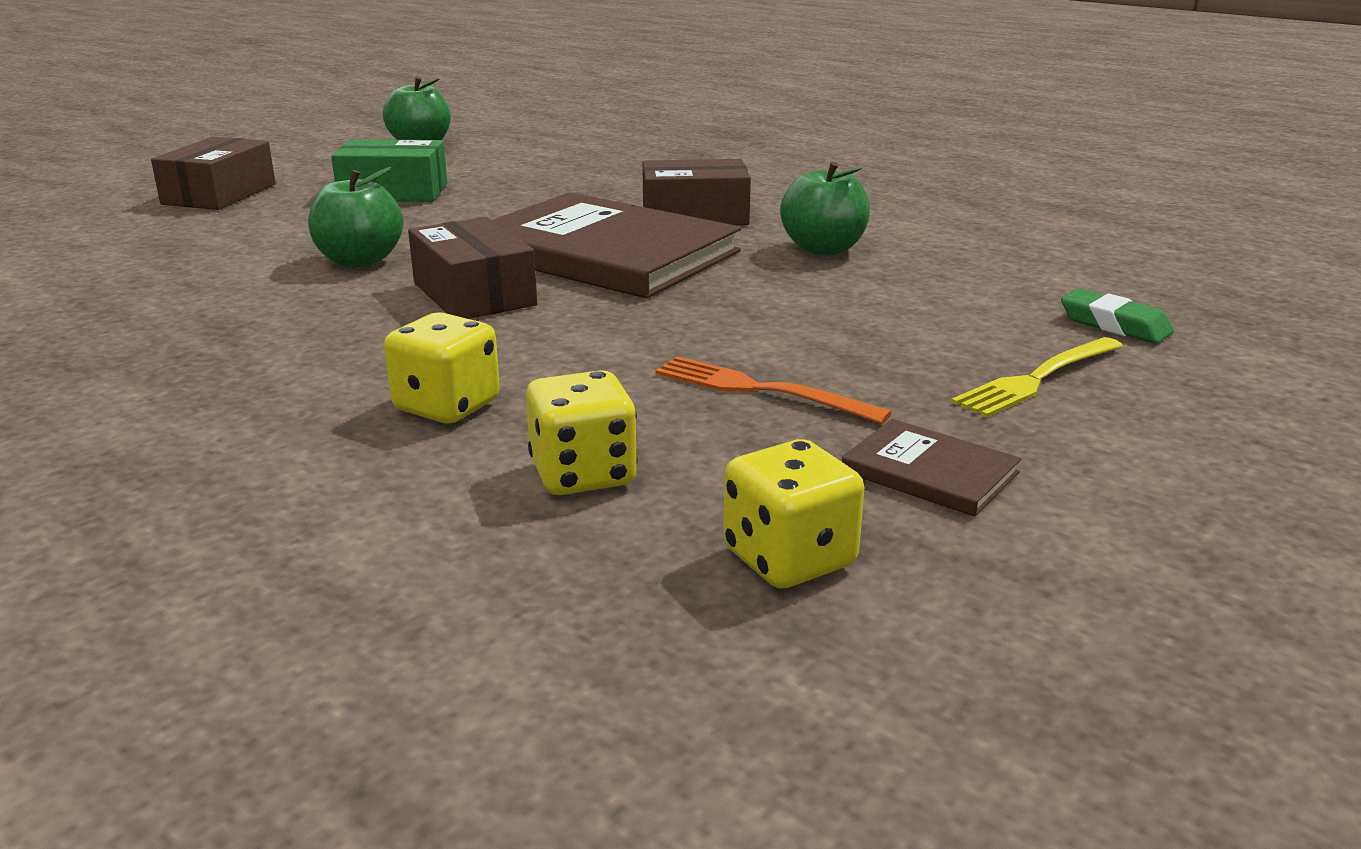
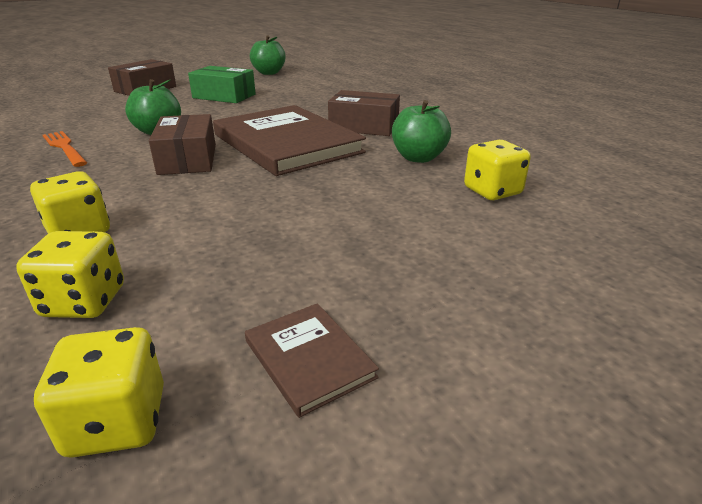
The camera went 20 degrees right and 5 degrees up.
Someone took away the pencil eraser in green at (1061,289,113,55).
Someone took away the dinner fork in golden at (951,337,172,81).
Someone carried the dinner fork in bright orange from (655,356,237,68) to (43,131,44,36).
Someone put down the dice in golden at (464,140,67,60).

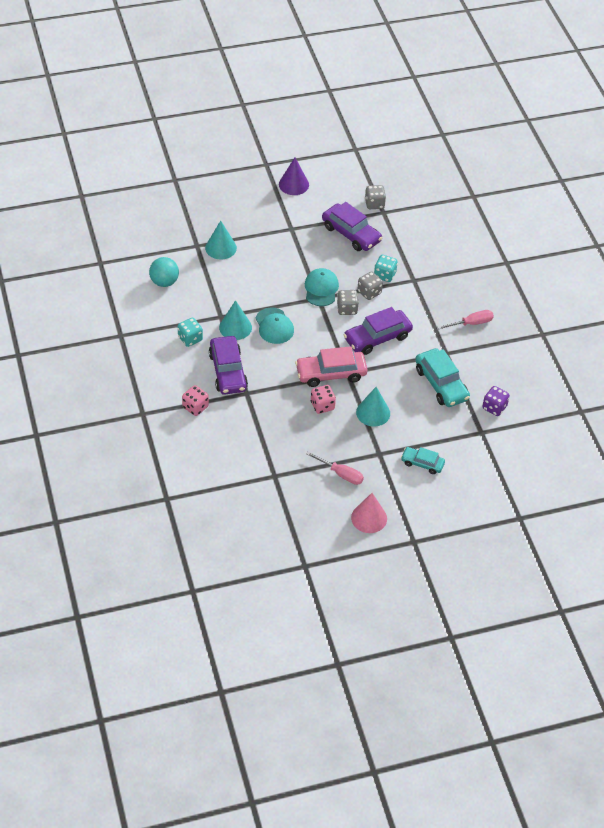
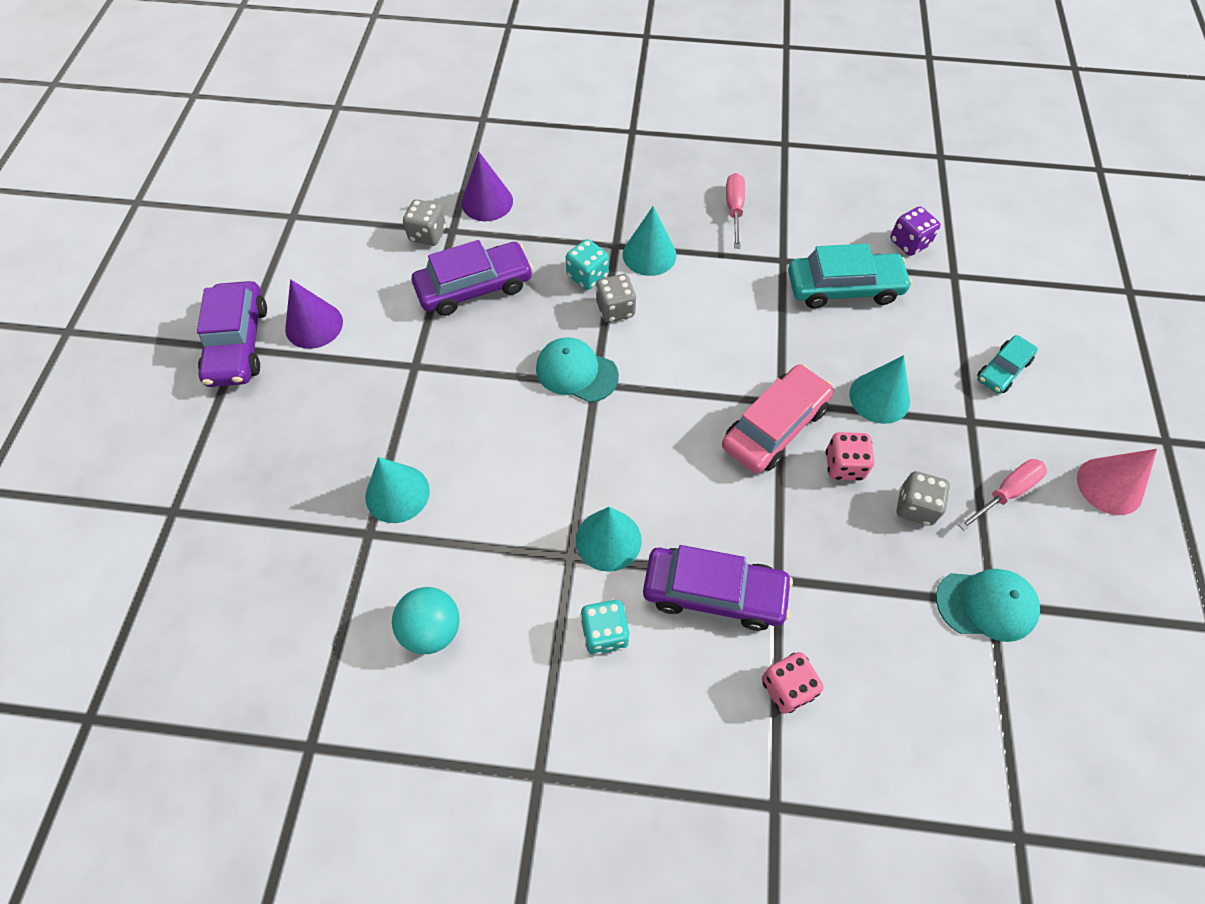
The camera went 65 degrees left and 10 degrees up.
Someone carried the dice in ash-grey from (337,290,22,25) to (897,471,53,55).
Someone carried the peaked cap in aqua from (255,307,39,37) to (936,569,104,73).
Someone carried the car in purple from (344,307,69,48) to (197,281,70,106).
Someone rotated the car in rosy at (295,346,73,41) by 150 degrees counterclockwise.
Someone put down the cone shape in purple at (461,151,52,70).
Someone put down the cone shape in aqua at (623,206,54,70).

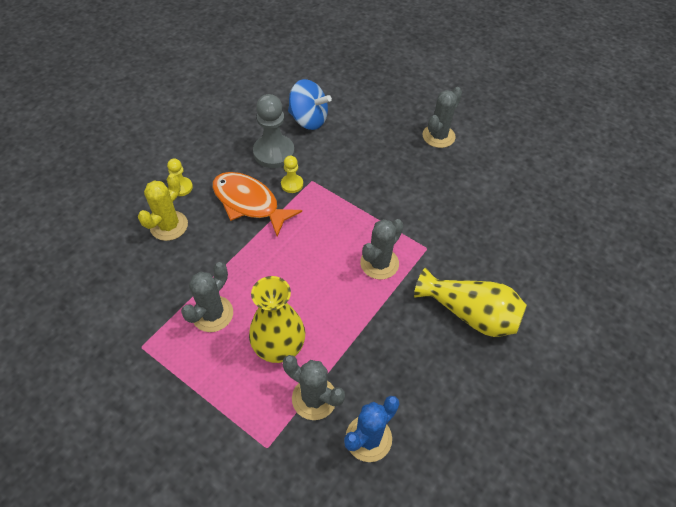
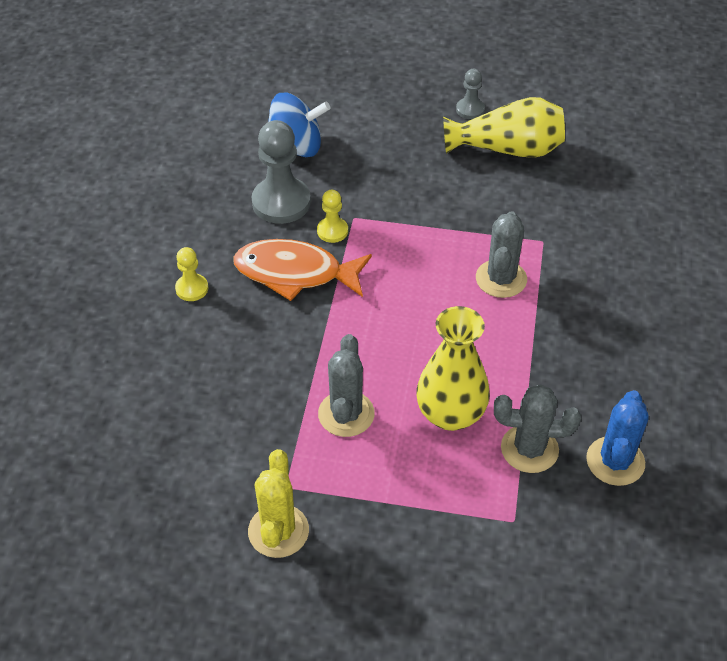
The camera went 25 degrees left and 5 degrees down.
Someone swapped the cactus in ash-grey at (423,87,39,61) for the chess pawn in ash-grey at (456,69,29,50).
Someone carried the cactus in golden from (138,174,50,67) to (248,449,61,109).
Someone carried the tall vase in golden from (414,268,113,69) to (443,97,122,61).

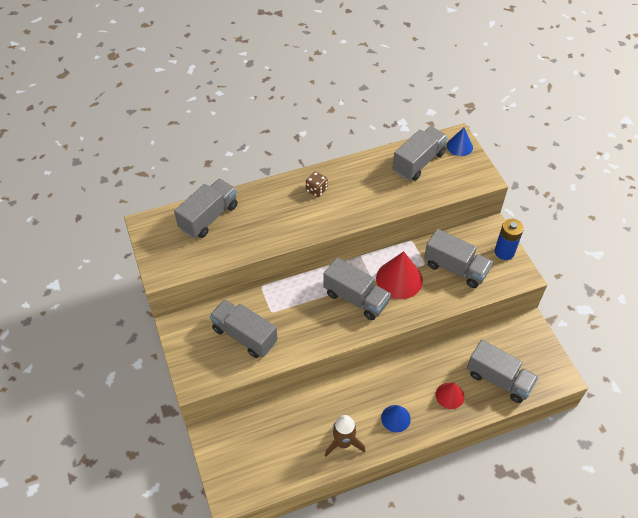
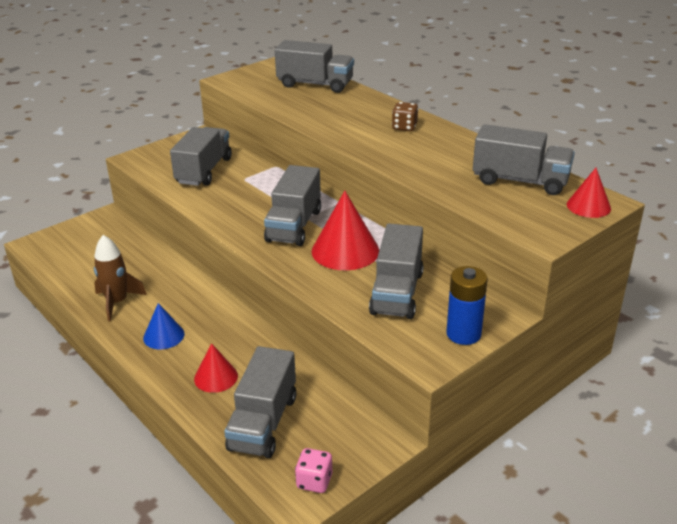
The camera went 70 degrees right and 20 degrees down.
Someone repainted the cone shape in royal blue at (447,128,26,28), which became the cone shape in crimson at (567,168,44,50).
Someone put down the dice in rosy at (295,448,37,45).

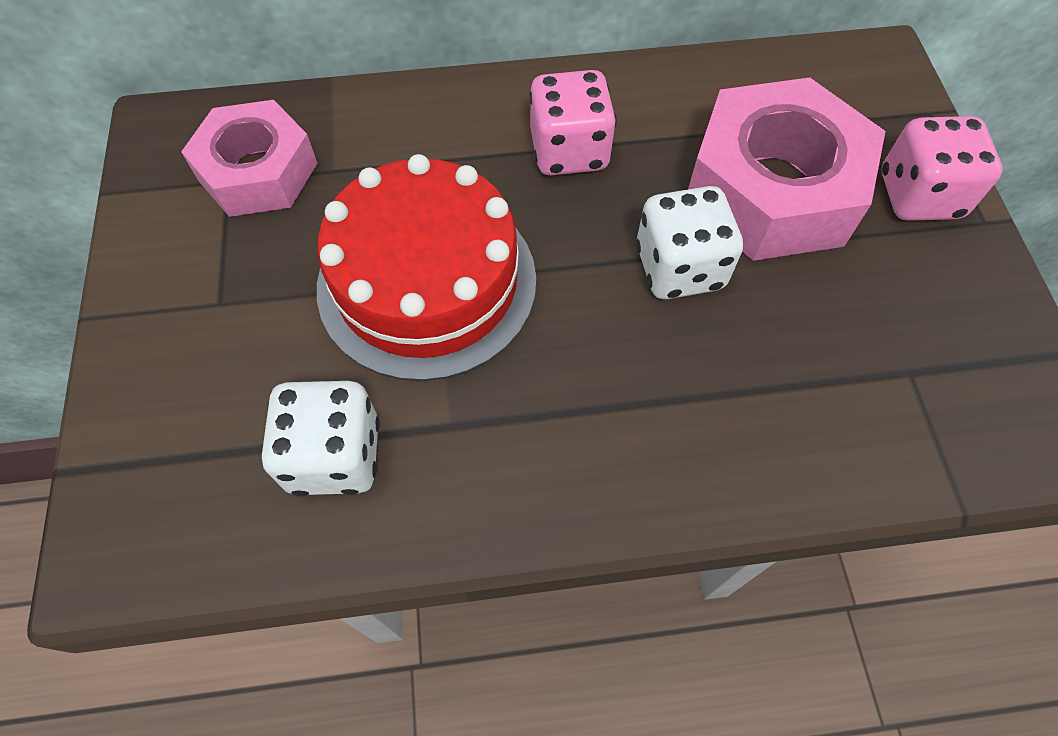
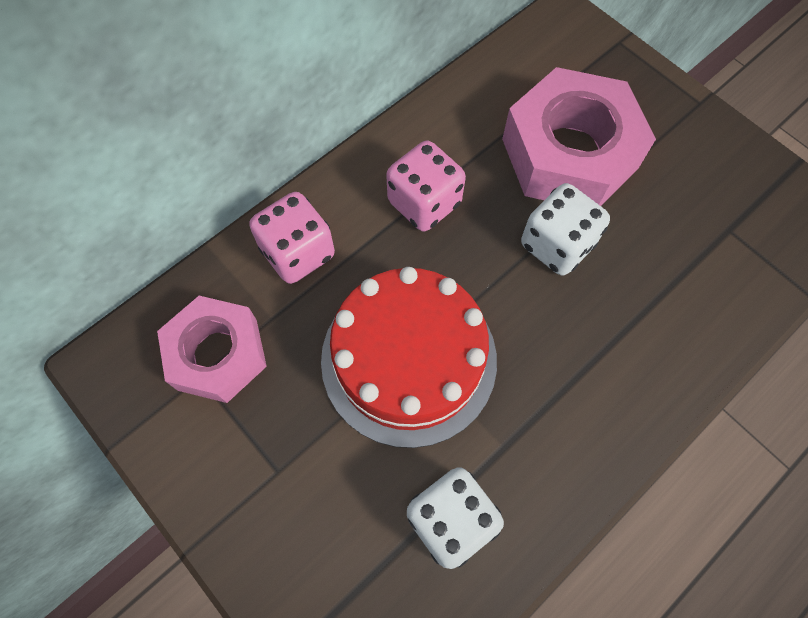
The camera went 35 degrees left and 5 degrees up.
Someone carried the dice in rosy from (882,116,120,105) to (249,192,86,92).

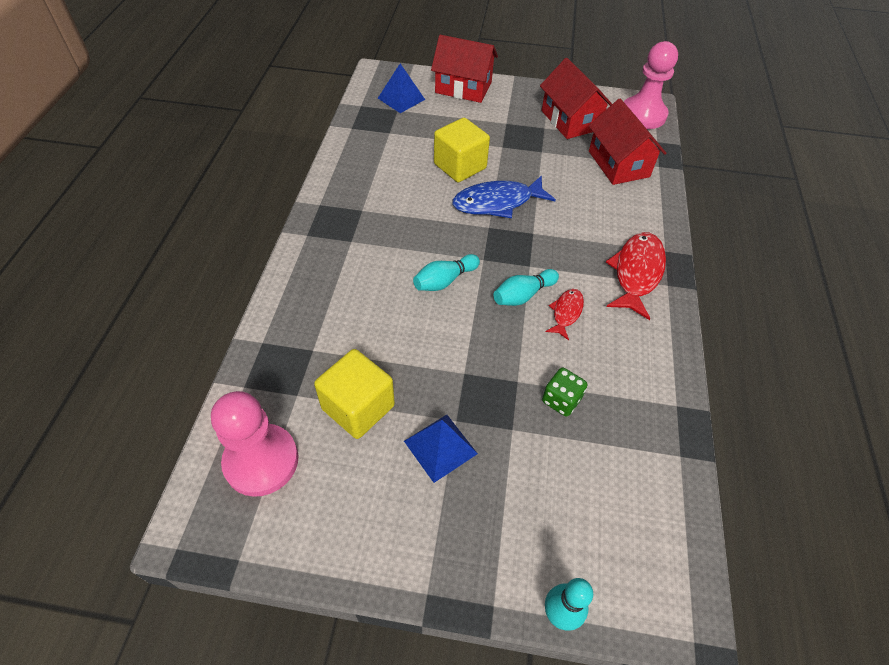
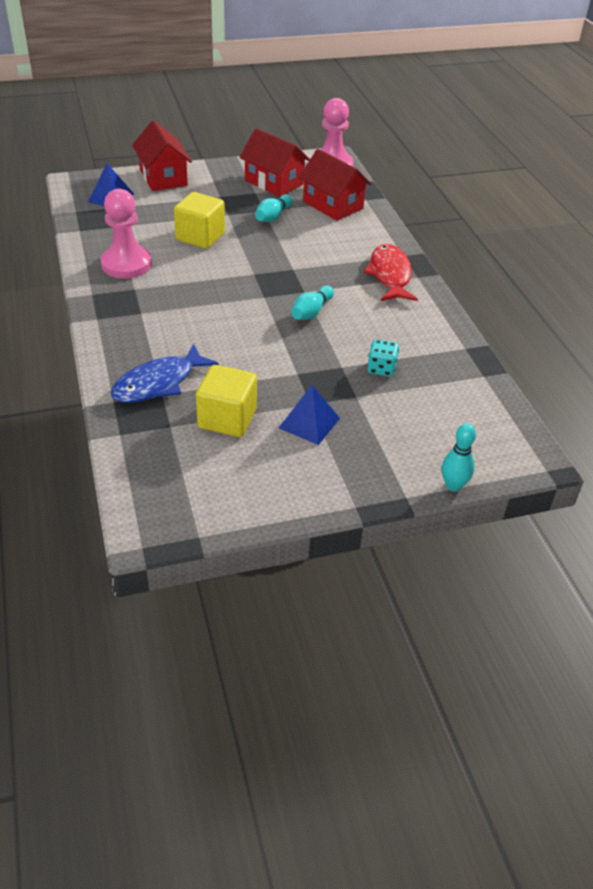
The camera went 25 degrees left and 10 degrees down.
Someone rotated the toy house in crimson at (431,35,67,68) by 75 degrees clockwise.
Someone carried the toy fish in royal blue from (452,175,104,43) to (111,344,108,59).
Someone carried the tenpin in aqua from (413,254,67,37) to (255,194,37,28).
Someone took away the toy fish in crimson at (546,289,38,51).
Someone repainted the dice in green at (542,368,45,49), which became the dice in aqua at (367,339,32,38).
Someone carried the chess pawn in rosy from (211,391,87,106) to (100,189,52,89).

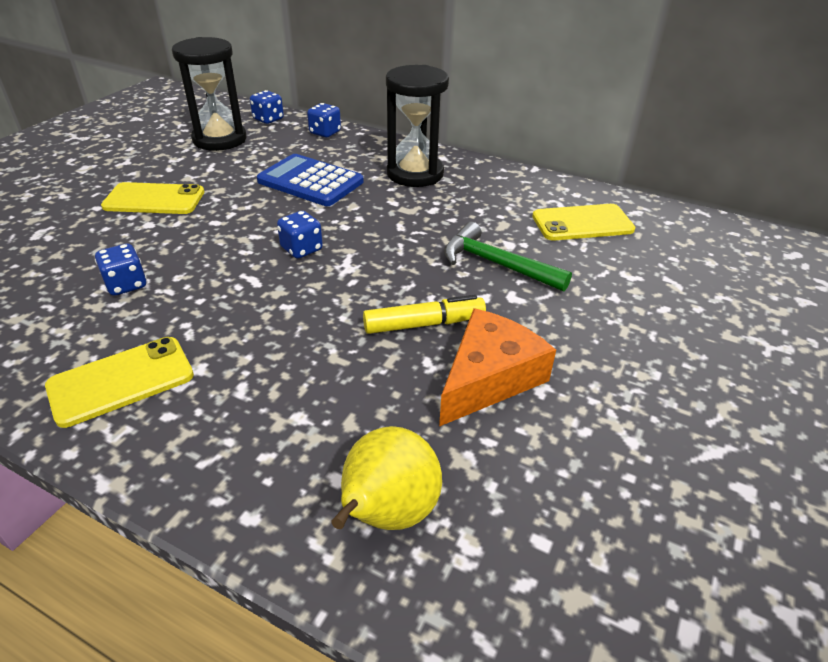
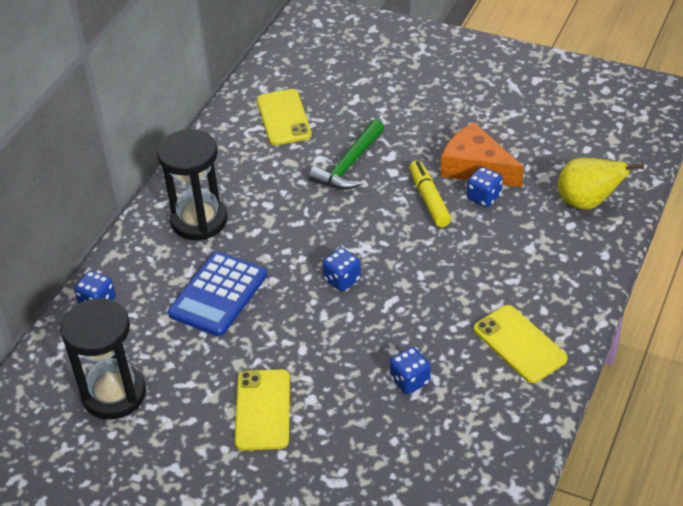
The camera went 90 degrees left and 5 degrees up.
Someone carried the dice in royal blue from (250,90,34,34) to (467,167,36,40).

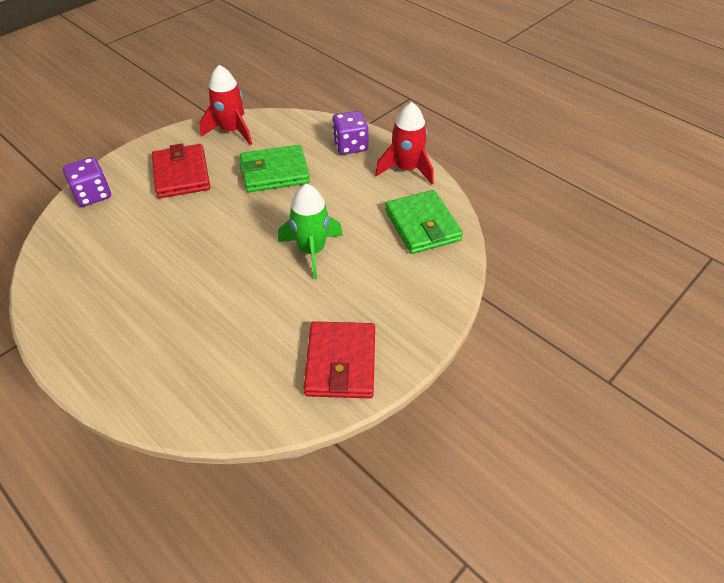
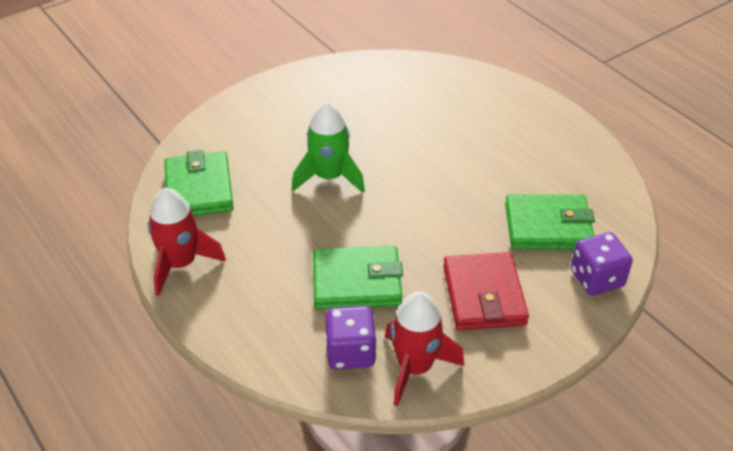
The camera went 170 degrees left and 5 degrees down.
Someone carried the dice in purple from (332,111,36,44) to (325,306,51,63).
Someone took away the wallet in crimson at (304,321,71,77).
Someone put down the wallet in green at (505,194,90,56).

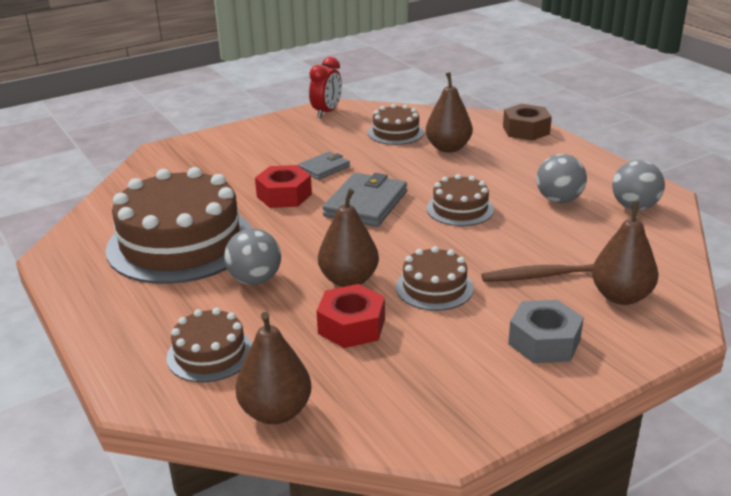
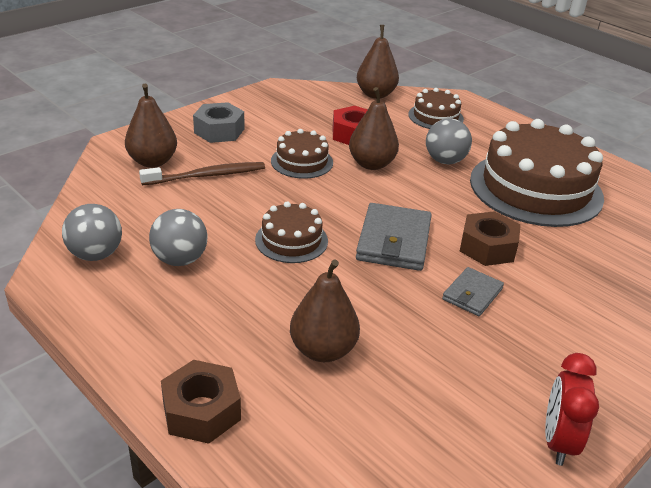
The camera went 165 degrees right and 5 degrees up.
Someone took away the layer cake in brown at (368,104,56,41).
Someone repainted the nut in crimson at (255,165,57,43), which became the nut in brown at (460,211,61,55).

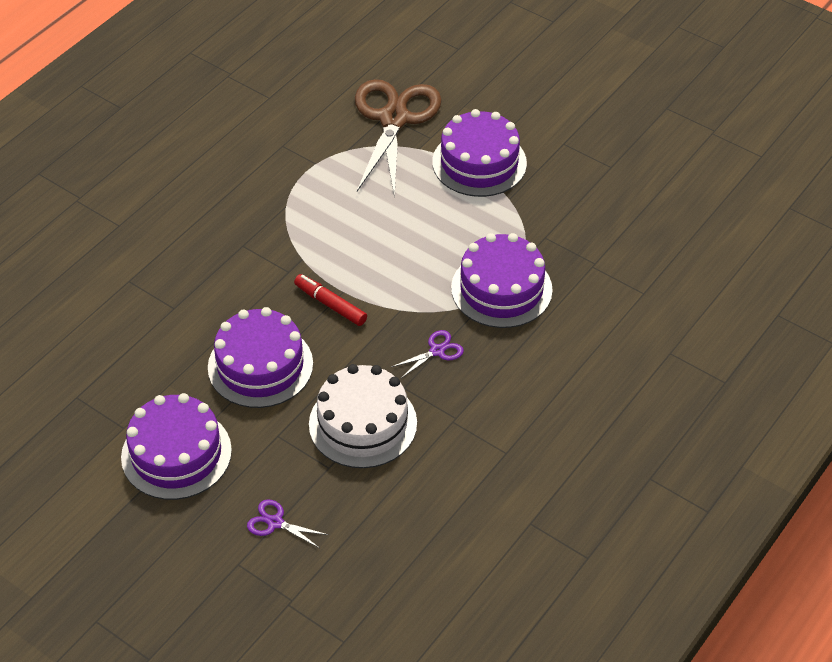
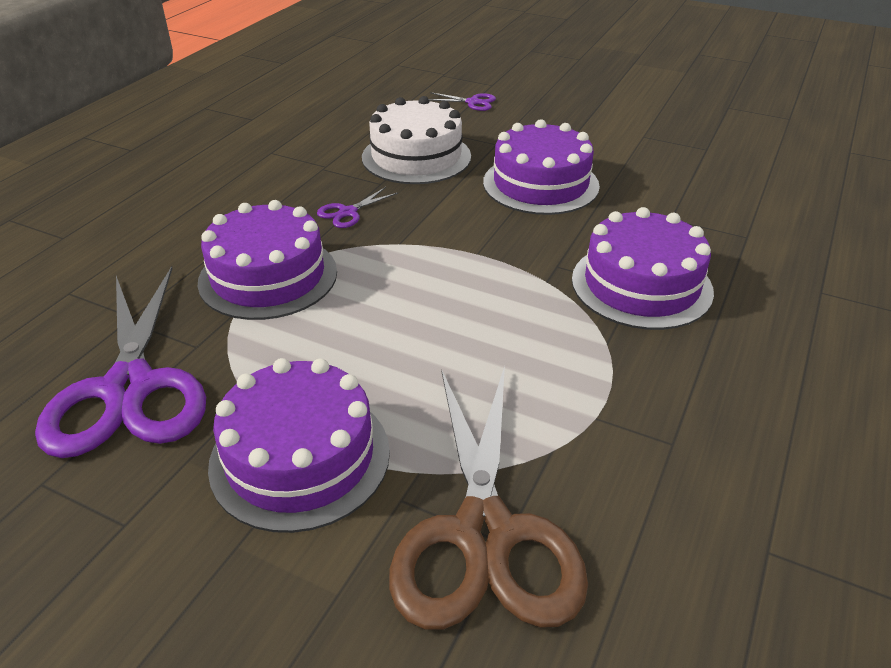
The camera went 170 degrees right and 10 degrees down.
Someone took away the marker in crimson at (294,274,73,52).
Someone carried the layer cake in purple from (121,393,111,107) to (572,207,142,123).
Someone put down the scissors in purple at (35,266,171,192).

